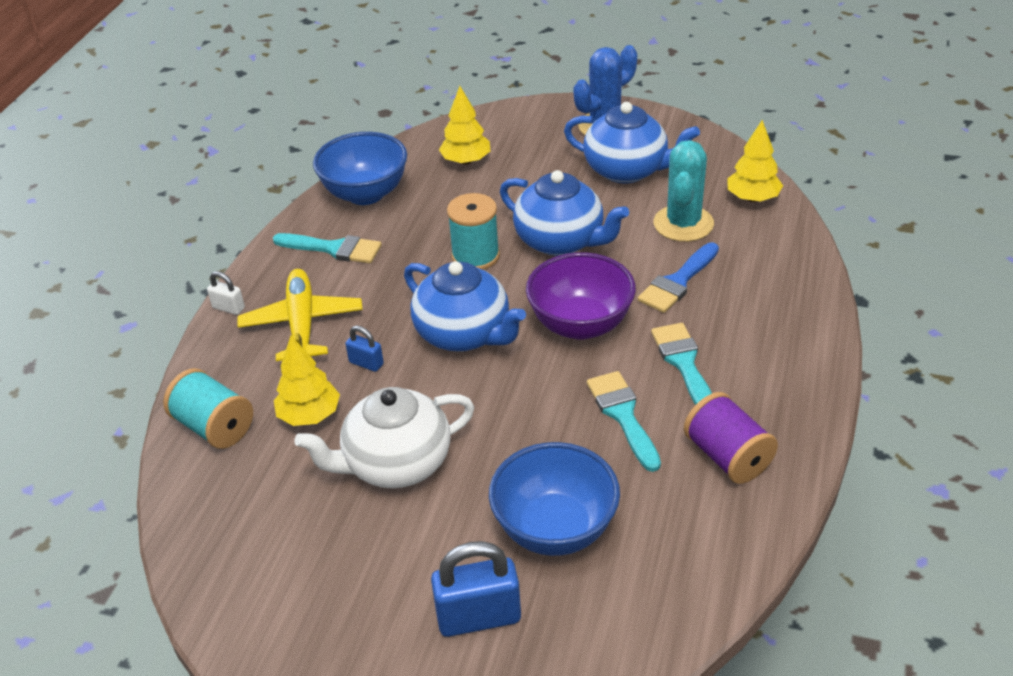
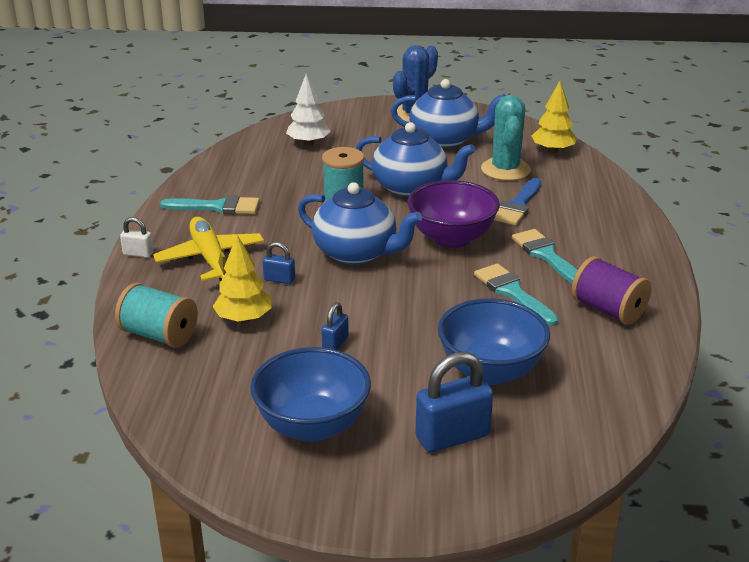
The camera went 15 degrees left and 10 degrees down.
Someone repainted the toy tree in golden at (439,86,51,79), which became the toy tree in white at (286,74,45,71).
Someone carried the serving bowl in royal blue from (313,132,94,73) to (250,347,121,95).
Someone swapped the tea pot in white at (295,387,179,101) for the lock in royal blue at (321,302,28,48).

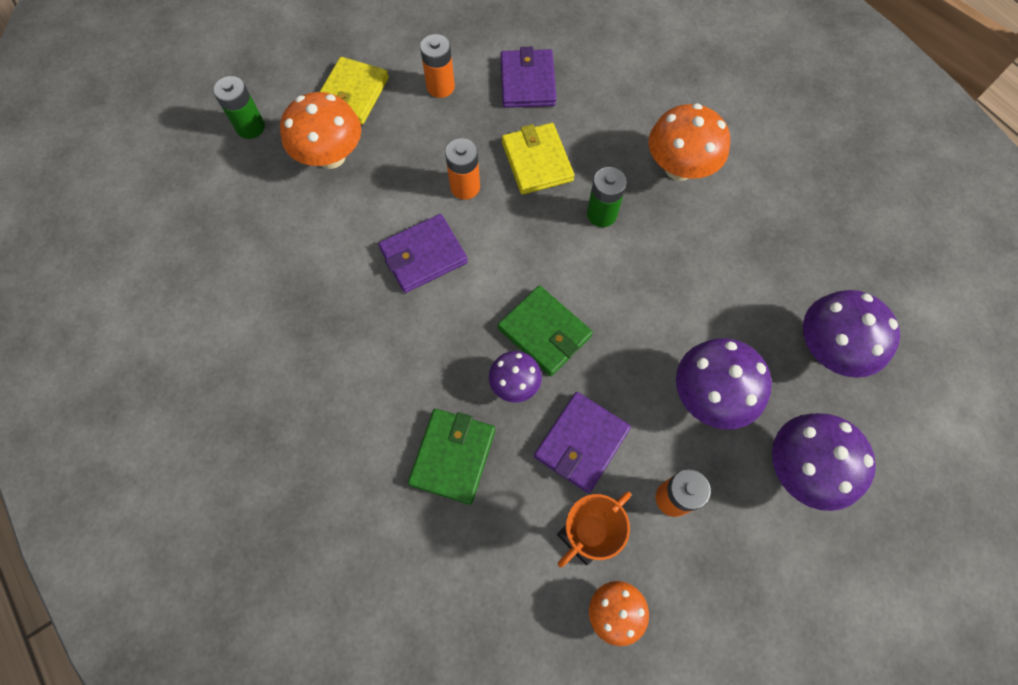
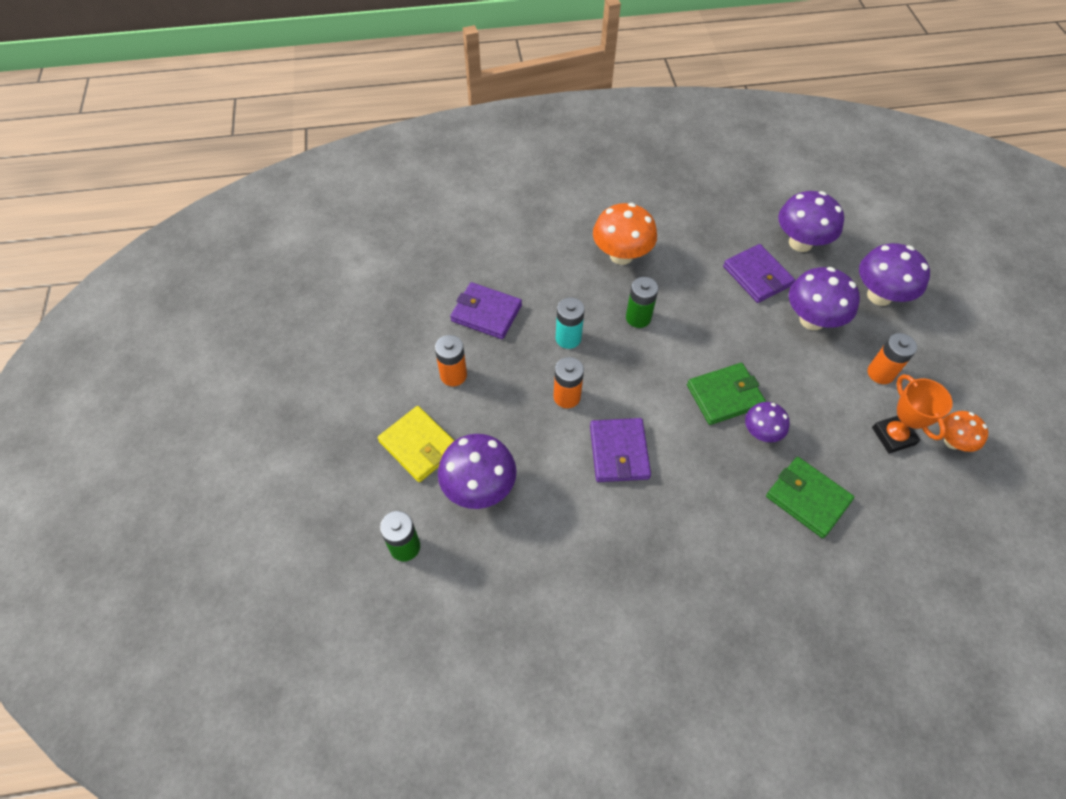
The camera went 65 degrees left and 10 degrees down.
Someone repainted the toadstool in bright orange at (280,92,81,77), which became the toadstool in purple at (438,434,79,75).
Someone swapped the wallet in golden at (502,123,72,71) for the battery in aqua at (556,298,29,51).
Someone carried the wallet in purple from (534,392,97,101) to (723,244,72,59).

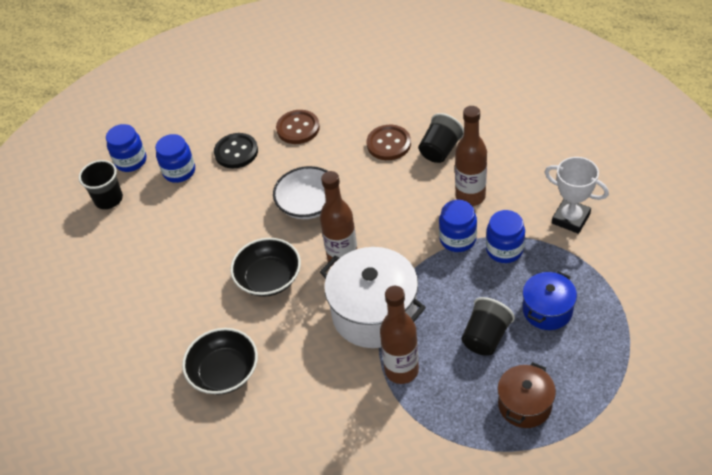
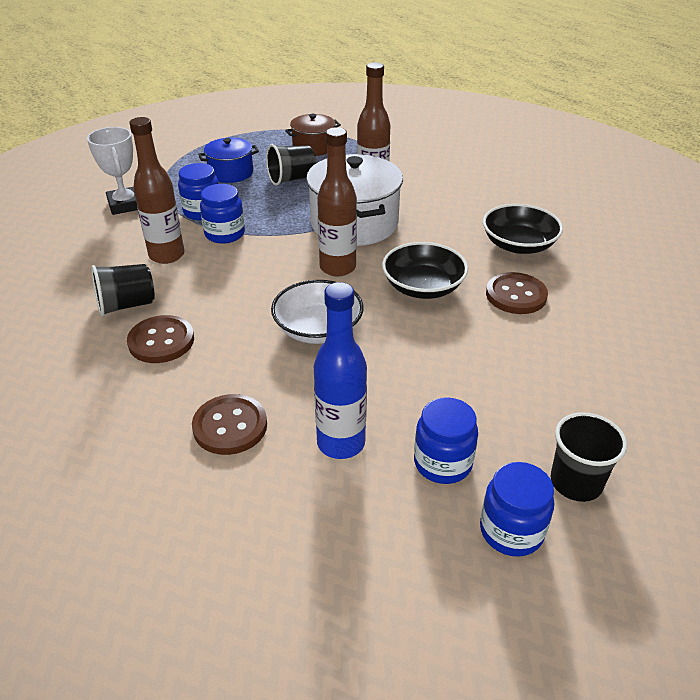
The camera went 150 degrees left and 10 degrees down.
Someone swapped the sewing button in black at (214,133,44,35) for the flask in royal blue at (314,282,53,177).
Someone put down the sewing button in brown at (486,272,62,42).

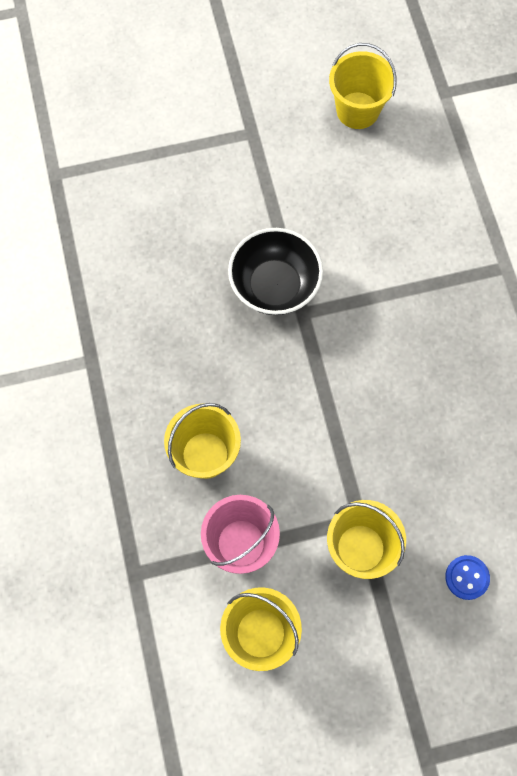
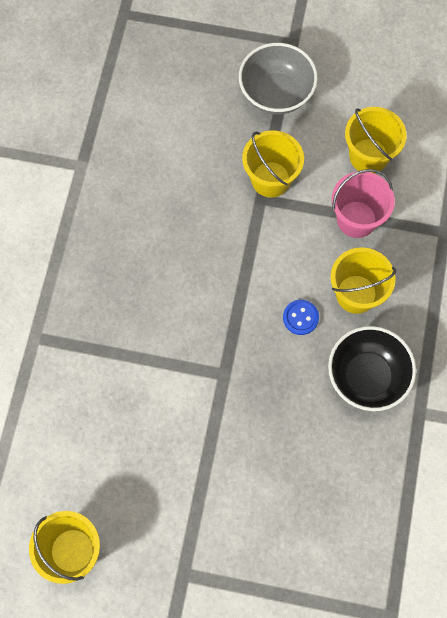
The camera went 155 degrees left and 0 degrees up.
Someone carried the serving bowl in black from (228,228,95,87) to (328,326,88,85).
Someone carried the sewing button in royal blue from (445,555,45,45) to (283,300,36,35).
Someone put down the serving bowl in ash-grey at (239,43,79,71).

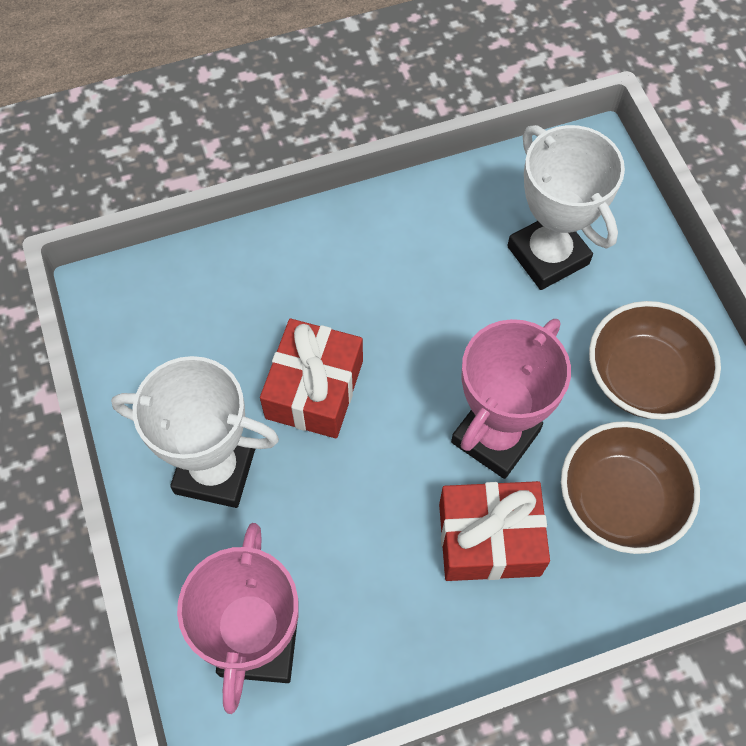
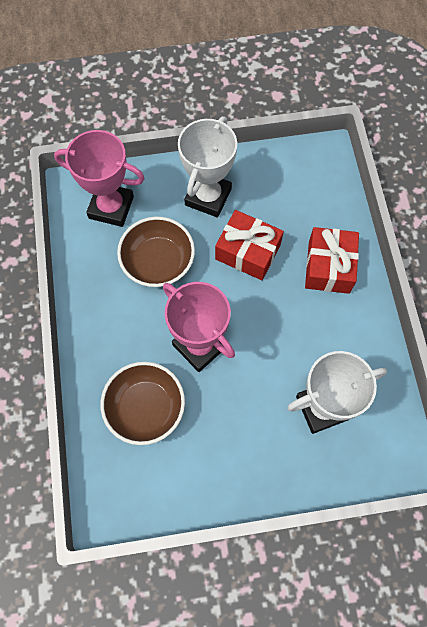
The camera went 100 degrees right and 5 degrees up.
Someone carried the serving bowl in brown from (589,301,132,119) to (117,216,78,71).
Someone carried the wrapped gift in crimson from (439,481,111,100) to (305,227,54,67).

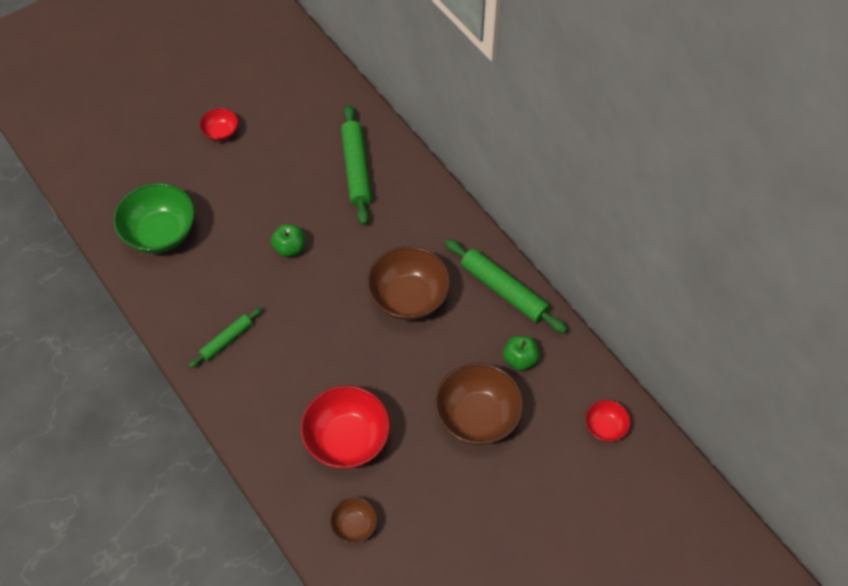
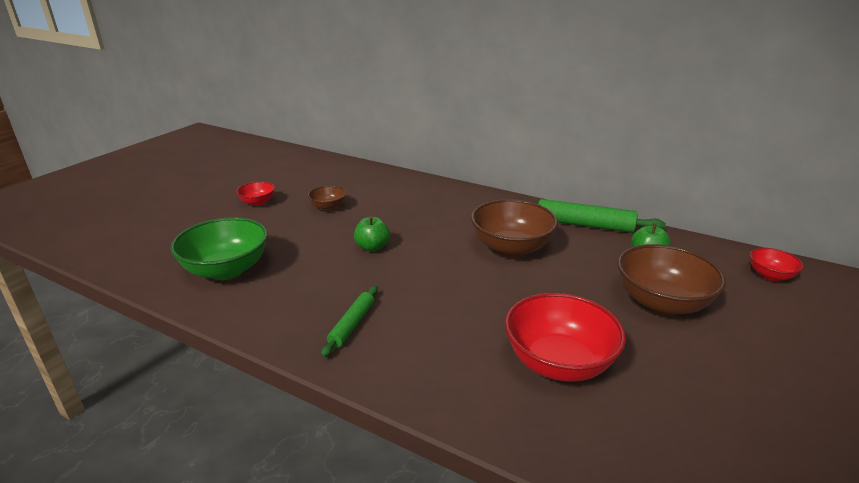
The camera went 25 degrees left and 30 degrees down.
Someone took away the pastry roller in green at (341,105,30,120).
Someone carried the serving bowl in brown from (330,497,47,46) to (308,186,38,25).

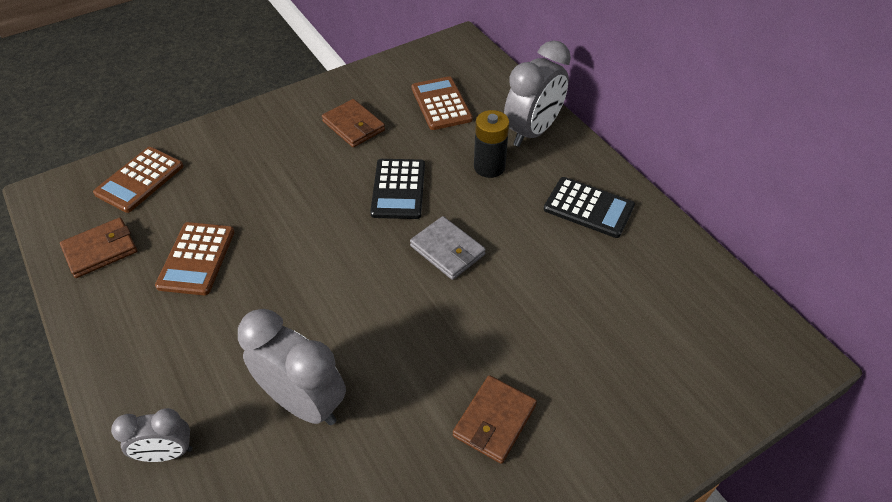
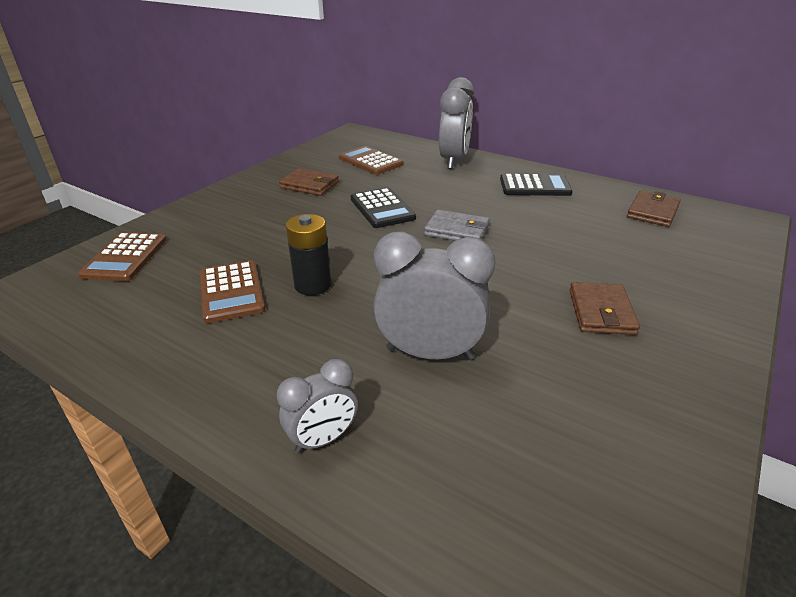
The camera went 25 degrees left and 15 degrees down.
Someone carried the battery in black from (474,110,35,68) to (286,214,45,81).
Someone carried the wallet in brown from (60,218,77,60) to (627,191,54,36).

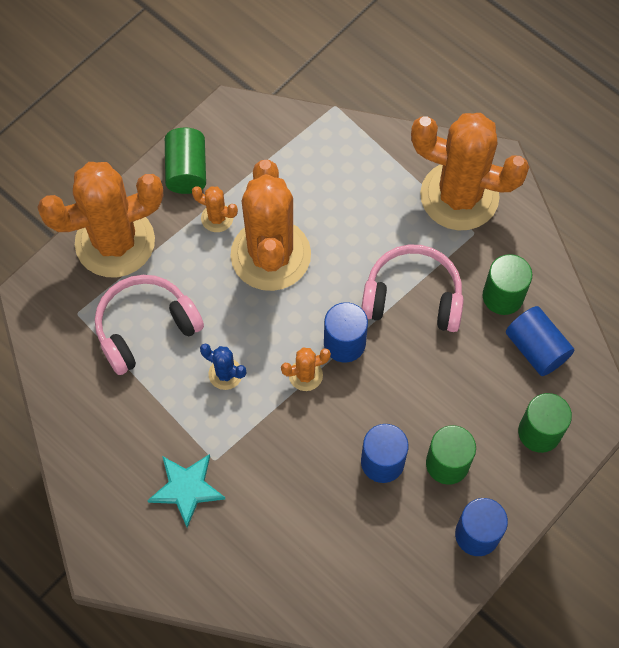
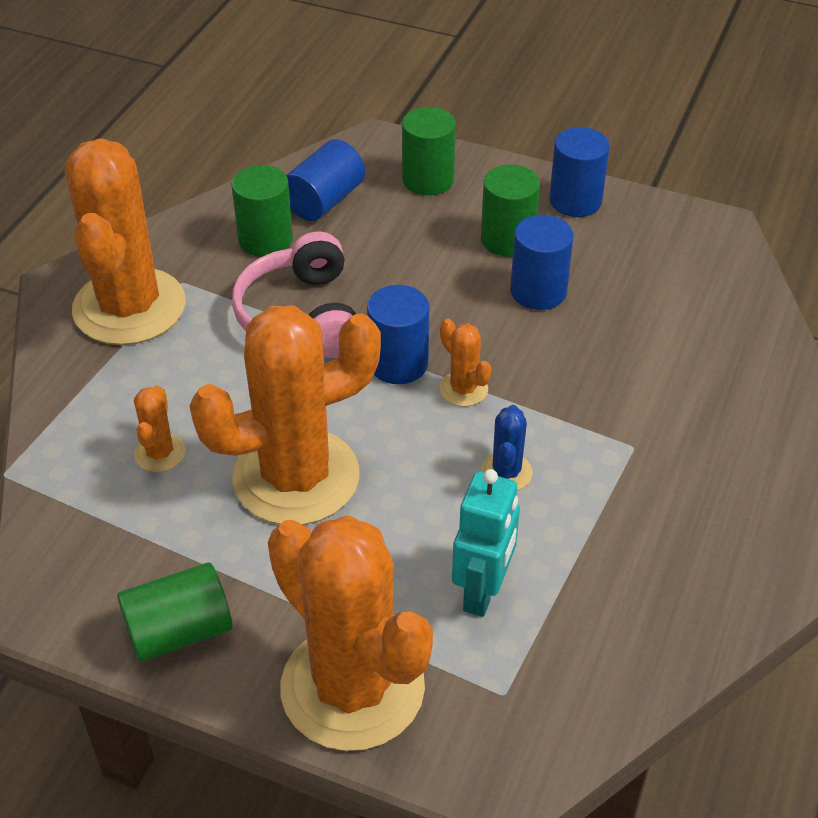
The camera went 110 degrees left and 20 degrees down.
Someone carried the cactus in bright orange from (192,186,46,46) to (134,386,52,86).
Someone swapped the over-ear headphones in rosy at (95,275,109,100) for the toy robot in aqua at (452,469,68,148).
Someone took away the star shape in aqua at (147,454,78,74).

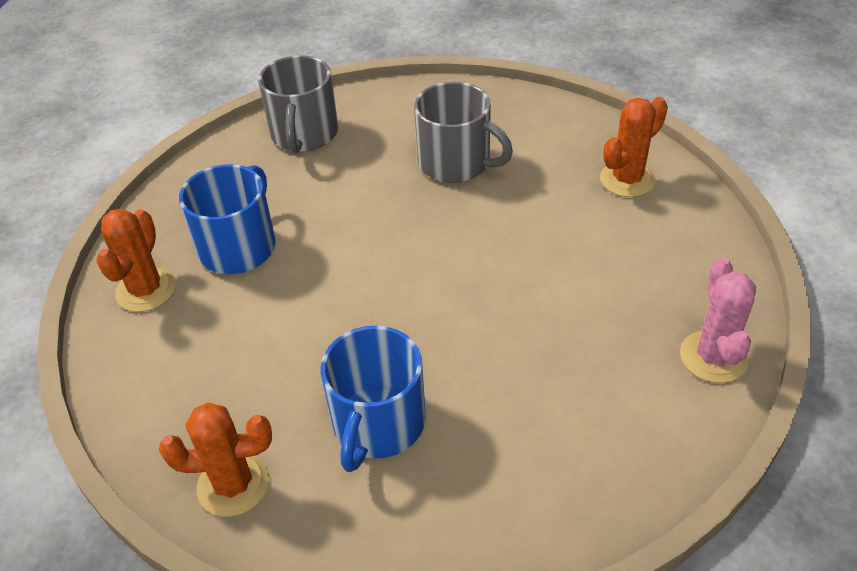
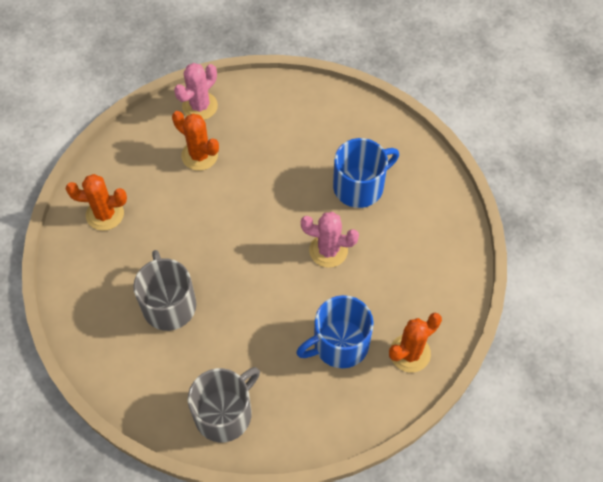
The camera went 140 degrees left and 15 degrees up.
Someone carried the cactus in bright orange from (159,402,113,115) to (172,111,47,60).
Someone put down the cactus in rosy at (301,212,58,56).

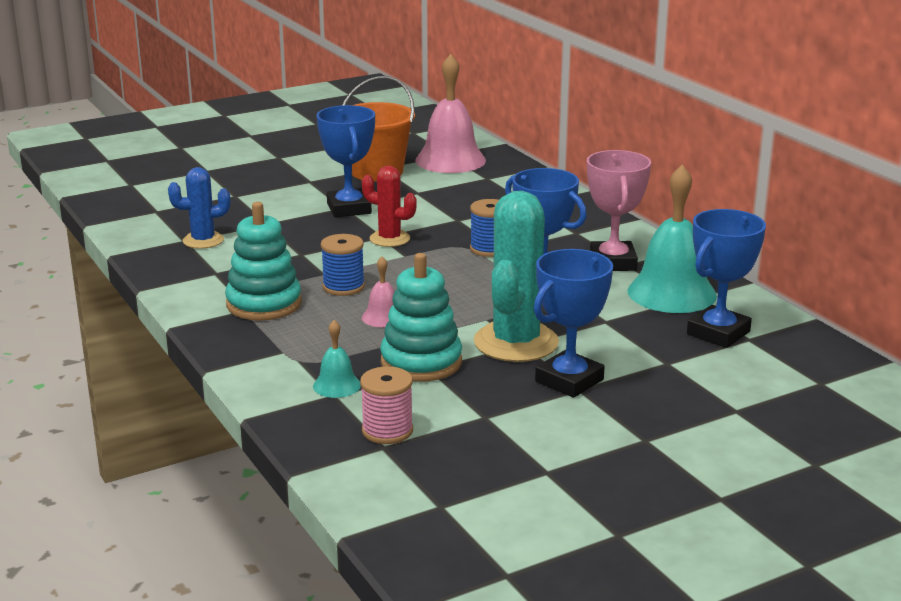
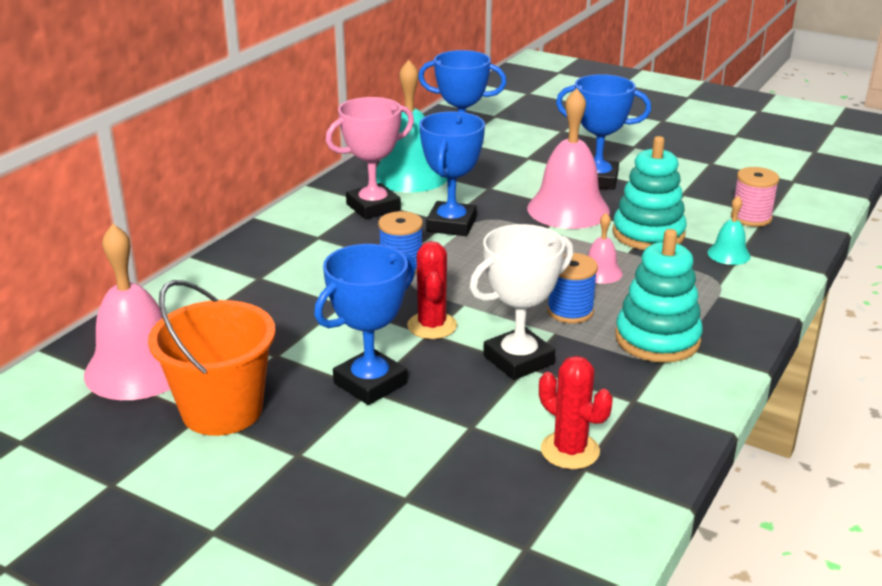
The camera went 120 degrees left and 5 degrees up.
Someone repainted the cactus in royal blue at (168,167,62,82), which became the cactus in crimson at (539,356,74,113).
Someone swapped the cactus in aqua at (474,191,85,171) for the school bell in rosy at (527,88,83,141).
Someone put down the award cup in white at (469,224,104,156).

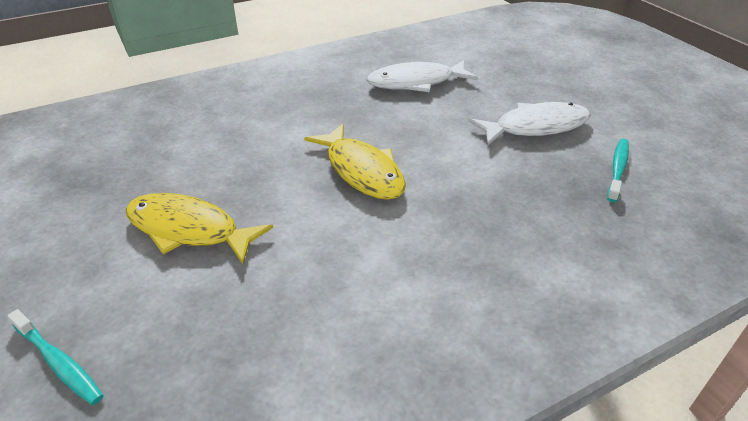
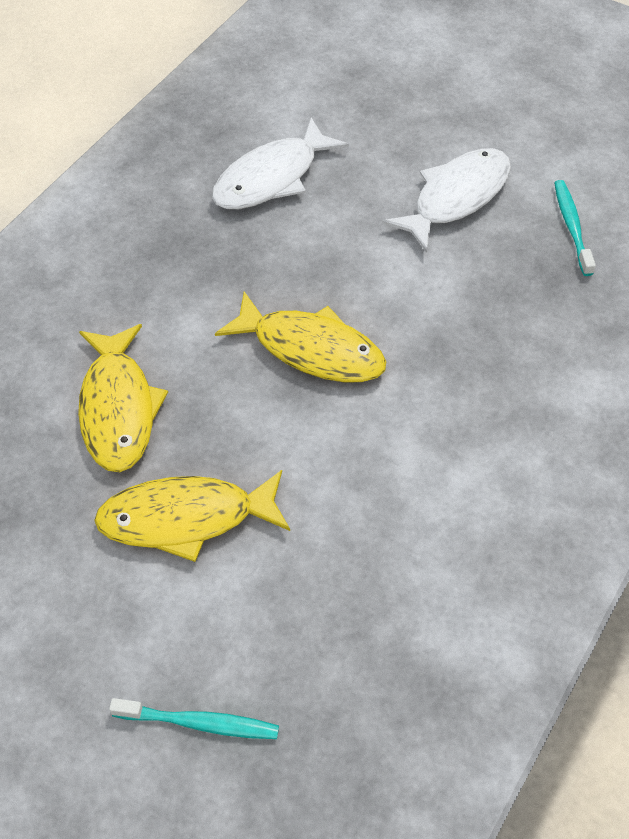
The camera went 30 degrees left and 15 degrees up.
Someone put down the toy fish in golden at (78,324,90,148).

